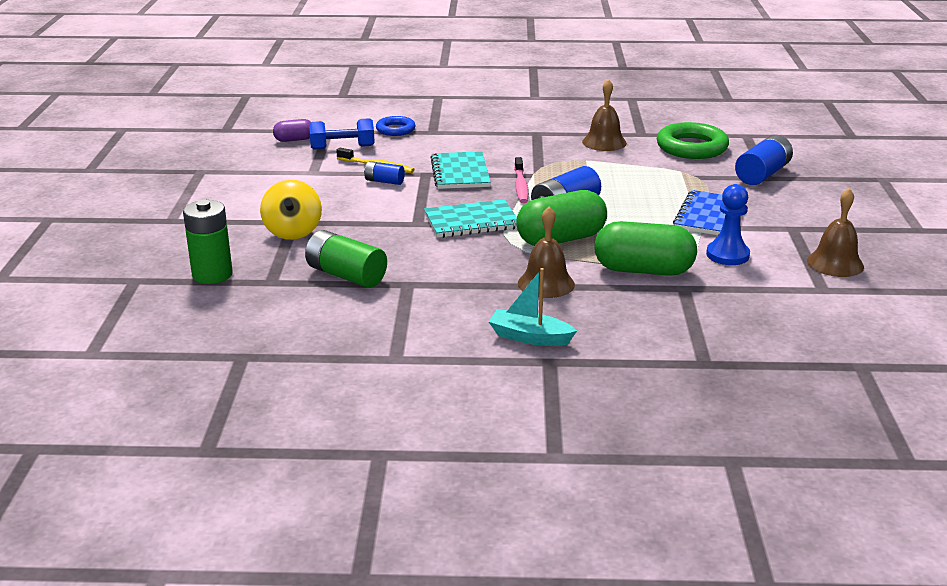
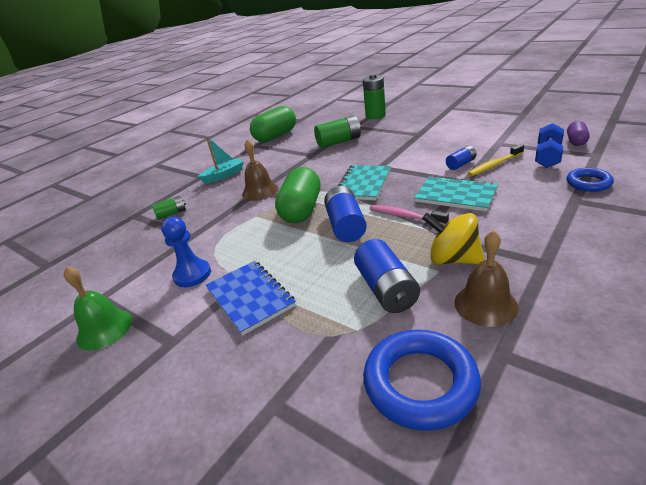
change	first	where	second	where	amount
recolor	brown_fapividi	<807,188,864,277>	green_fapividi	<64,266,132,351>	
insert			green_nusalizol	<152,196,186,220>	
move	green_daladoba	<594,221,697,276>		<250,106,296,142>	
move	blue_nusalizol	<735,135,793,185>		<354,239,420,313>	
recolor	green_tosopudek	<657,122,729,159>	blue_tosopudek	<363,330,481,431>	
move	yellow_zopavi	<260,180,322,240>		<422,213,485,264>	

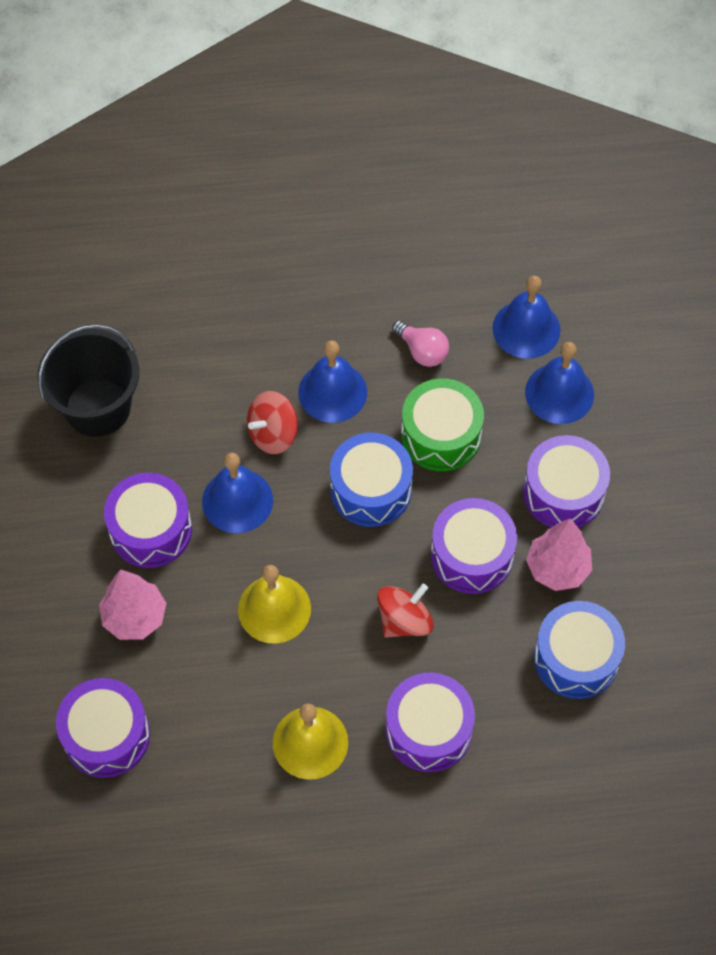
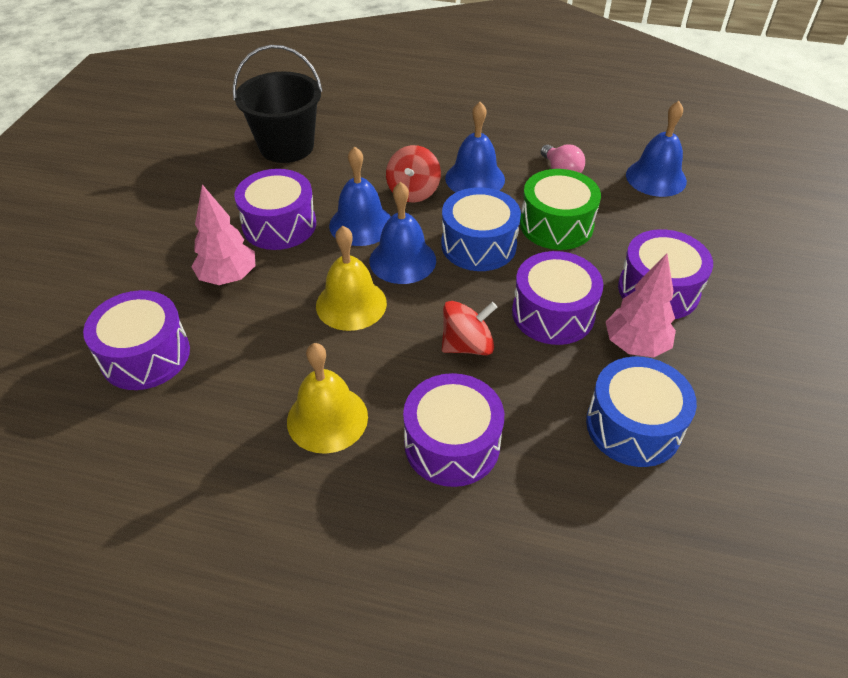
change	first	where	second	where	amount
move	blue_fapividi	<525,342,594,424>		<370,182,436,284>	
rotate	red_zopavi	<247,391,298,454>		<386,145,441,202>	60 degrees counterclockwise

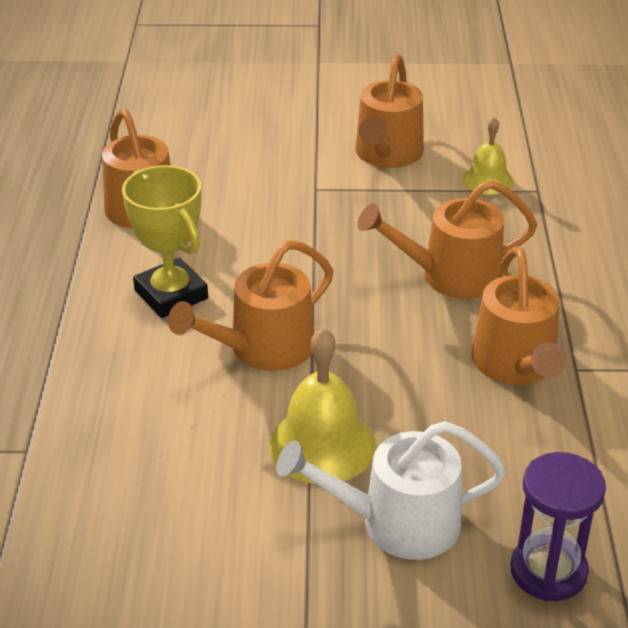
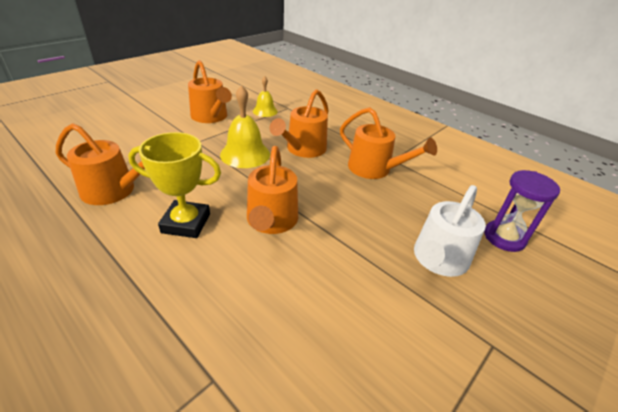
change	first	where	second	where	amount
move	yellow_fapividi	<269,328,376,484>		<220,85,270,168>	

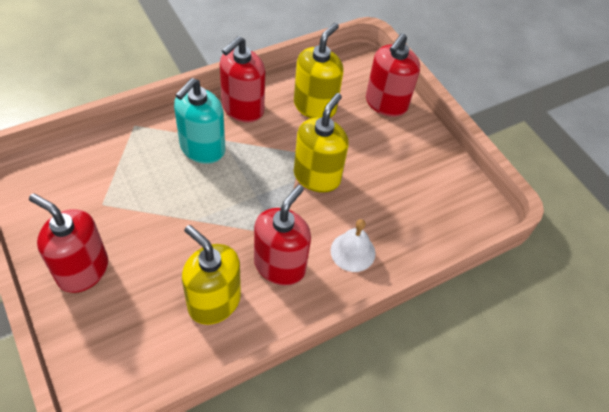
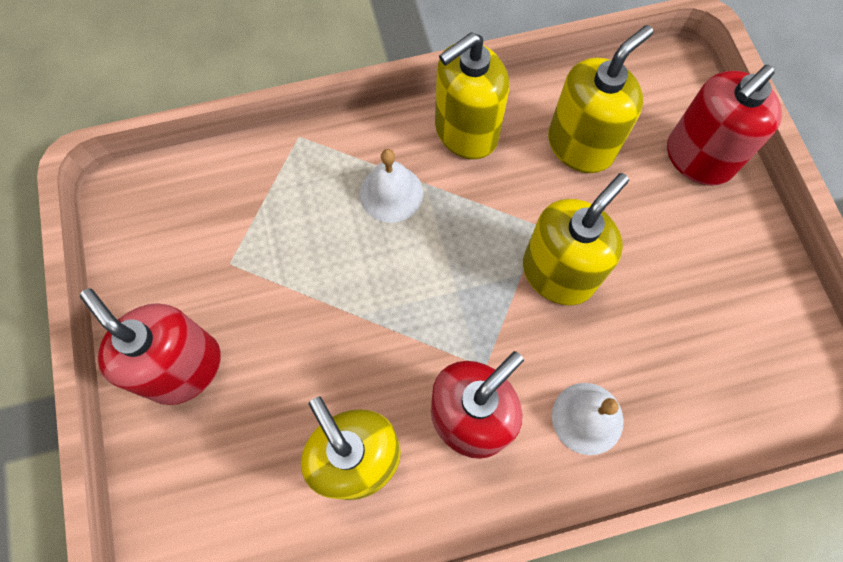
change	first	where	second	where	amount
replace	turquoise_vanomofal	<174,78,225,164>	white_fapividi	<360,149,423,223>	
recolor	red_vanomofal	<220,36,265,123>	yellow_vanomofal	<435,32,509,159>	

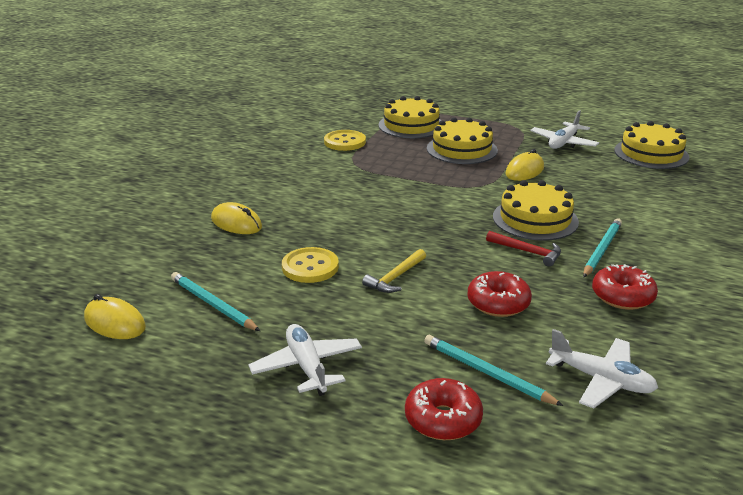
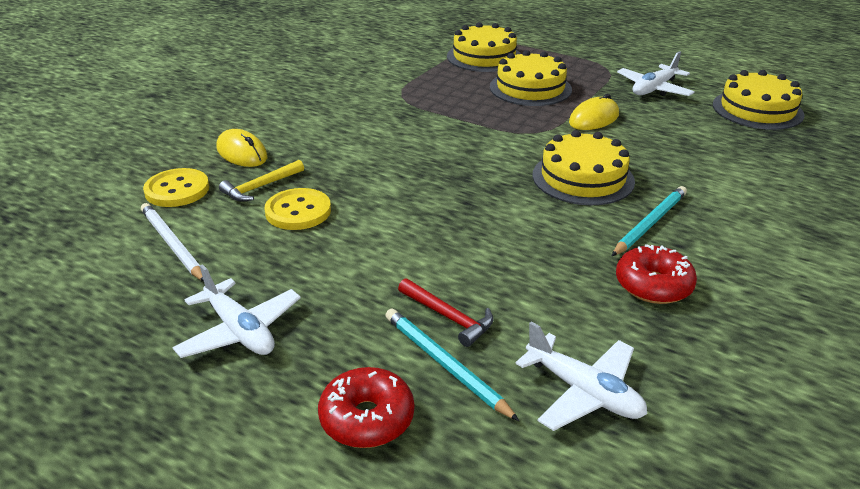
change	first	where	second	where	amount
recolor	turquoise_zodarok	<171,272,260,331>	white_zodarok	<141,203,204,281>	
move	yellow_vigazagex	<324,130,366,151>		<143,168,209,207>	
rotate	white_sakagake	<248,324,362,396>		<172,264,301,358>	150 degrees clockwise
move	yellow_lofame	<362,249,426,293>		<219,160,304,202>	
move	red_lofame	<486,231,561,266>		<398,278,493,347>	
delete	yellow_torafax	<84,294,146,339>			
delete	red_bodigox	<468,271,532,317>			

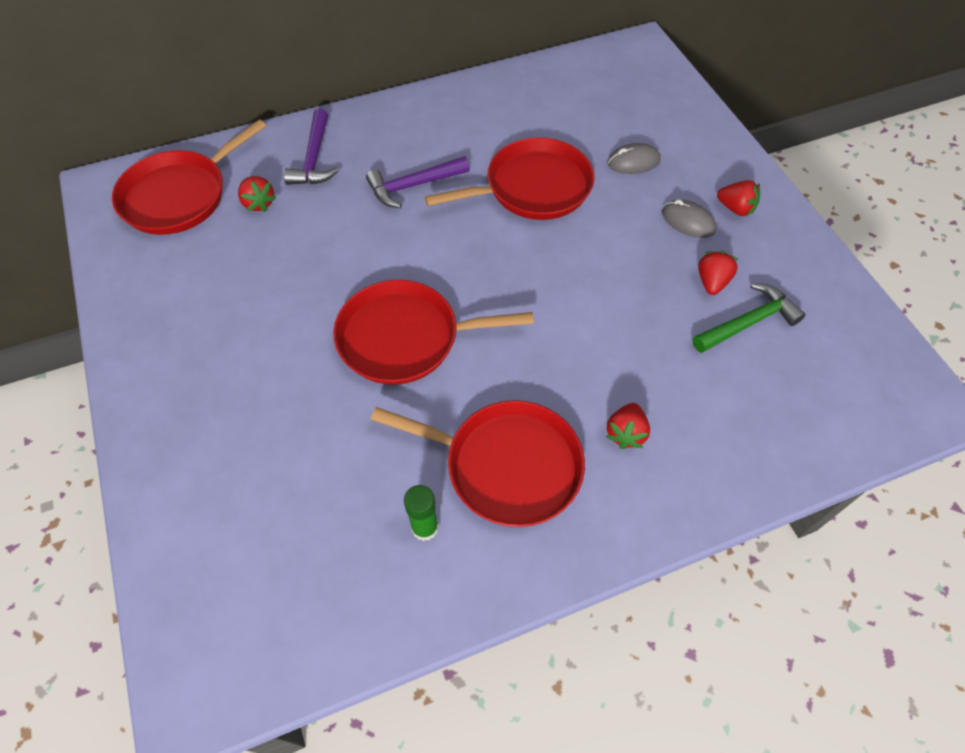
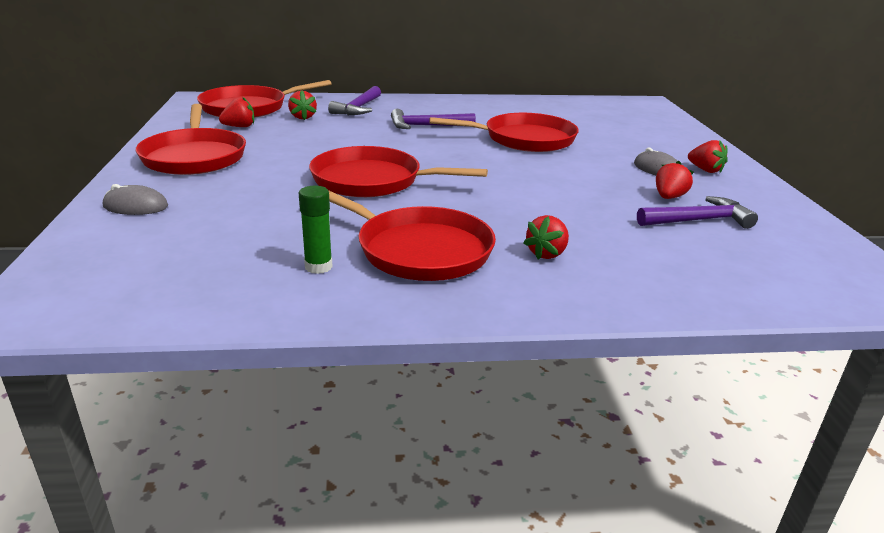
change	first	where	second	where	amount
move	grey_torafax	<607,143,661,174>		<103,184,168,215>	
insert			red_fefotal	<135,104,246,175>	
insert			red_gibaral	<219,97,254,127>	
recolor	green_lofame	<692,283,806,353>	purple_lofame	<637,196,758,229>	

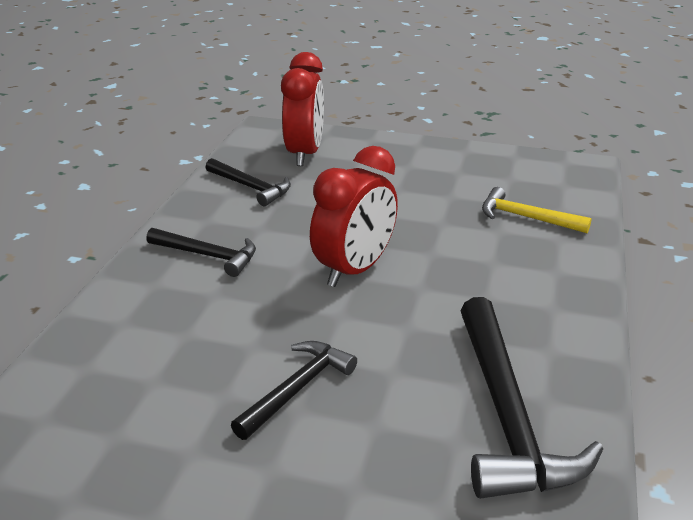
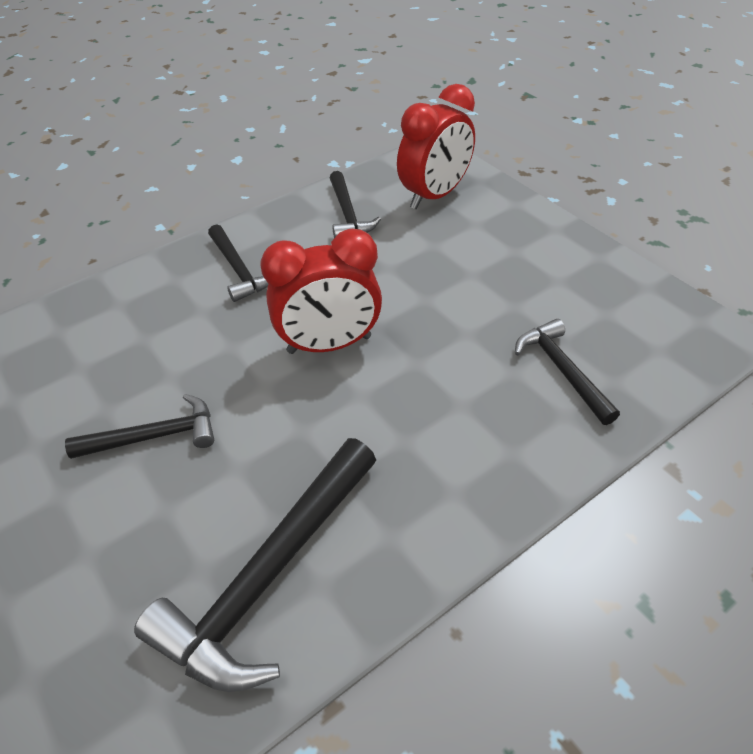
change	first	where	second	where	amount
recolor	yellow_lofame	<482,187,592,233>	black_lofame	<515,319,620,425>	

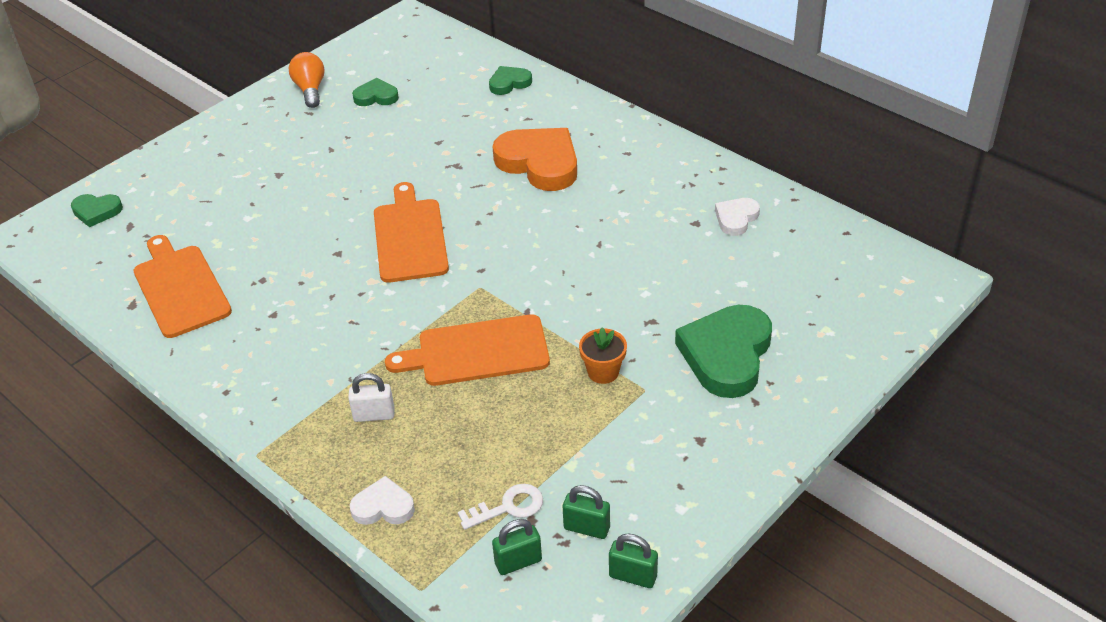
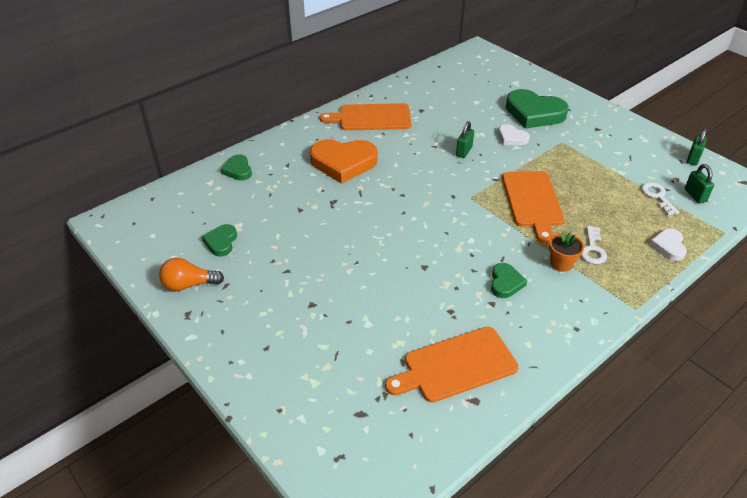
change	first	where	second	where	amount
rotate	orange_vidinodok	<493,128,577,191>		<310,139,378,184>	135 degrees counterclockwise
move	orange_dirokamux	<374,182,449,283>		<319,103,411,131>	
move	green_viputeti	<563,485,610,539>		<456,121,474,158>	
move	green_vidinodok	<71,194,123,227>		<491,263,527,298>	
move	white_vidinodok	<715,198,760,236>		<498,124,530,145>	
move	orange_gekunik	<579,327,627,384>		<549,232,584,272>	
replace	white_viputeti	<348,373,395,422>	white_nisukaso	<581,226,607,264>	

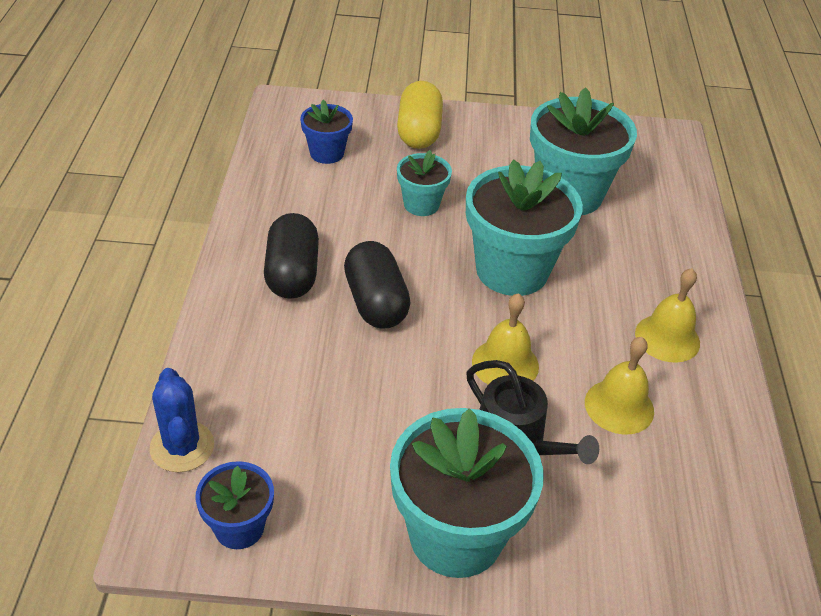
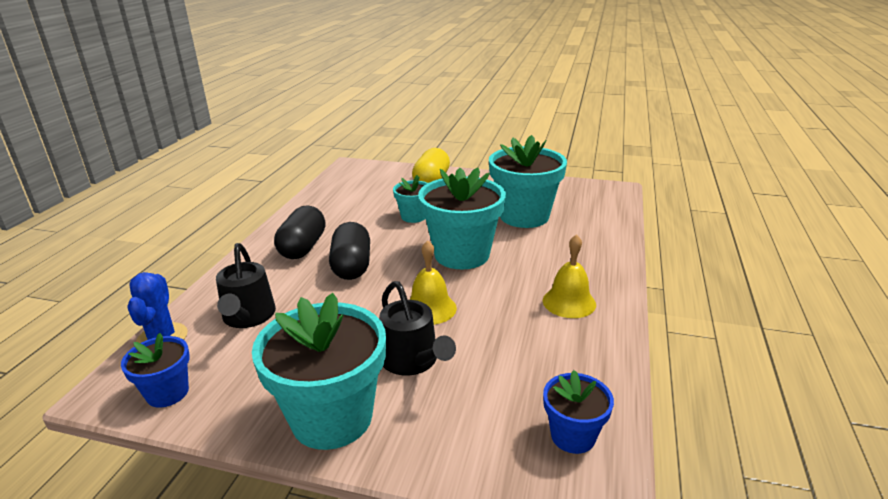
change	first	where	second	where	amount
insert			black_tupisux	<216,243,276,328>	
move	blue_gekunik	<300,100,353,164>		<543,370,614,454>	
delete	yellow_fapividi	<585,337,654,435>			

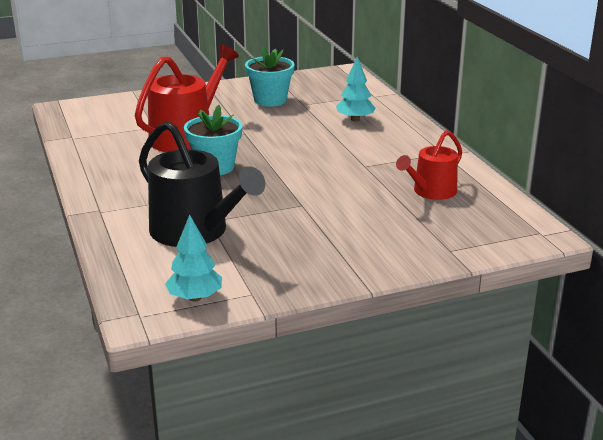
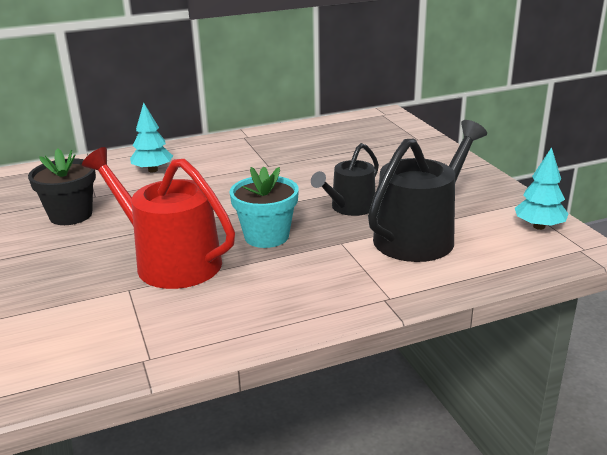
change	first	where	second	where	amount
recolor	turquoise_gekunik	<245,46,295,107>	black_gekunik	<28,148,96,225>	
insert			black_tupisux	<311,143,379,216>	
delete	red_tupisux	<396,130,462,200>			

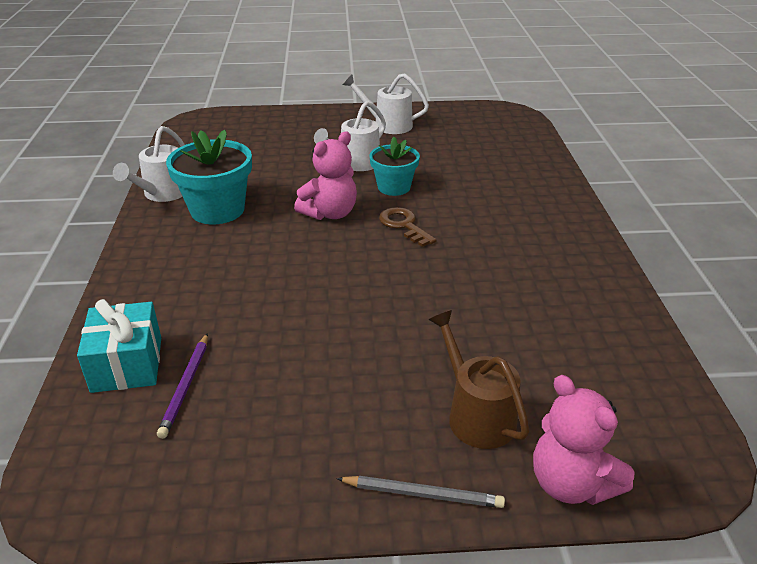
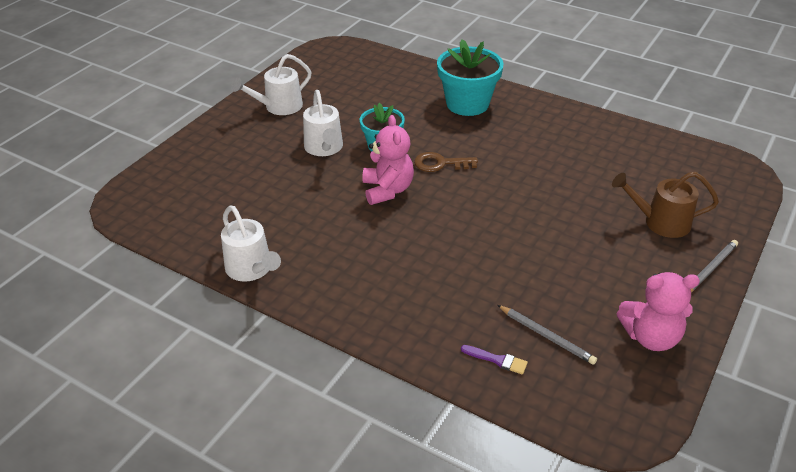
change	first	where	second	where	amount
move	turquoise_gekunik	<166,130,252,224>		<437,39,503,116>	
replace	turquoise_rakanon	<77,299,161,393>	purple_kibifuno	<461,345,528,374>	
recolor	purple_zodarok	<157,333,208,439>	grey_zodarok	<497,305,597,365>	
move	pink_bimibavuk	<533,375,635,505>		<616,272,700,351>	

